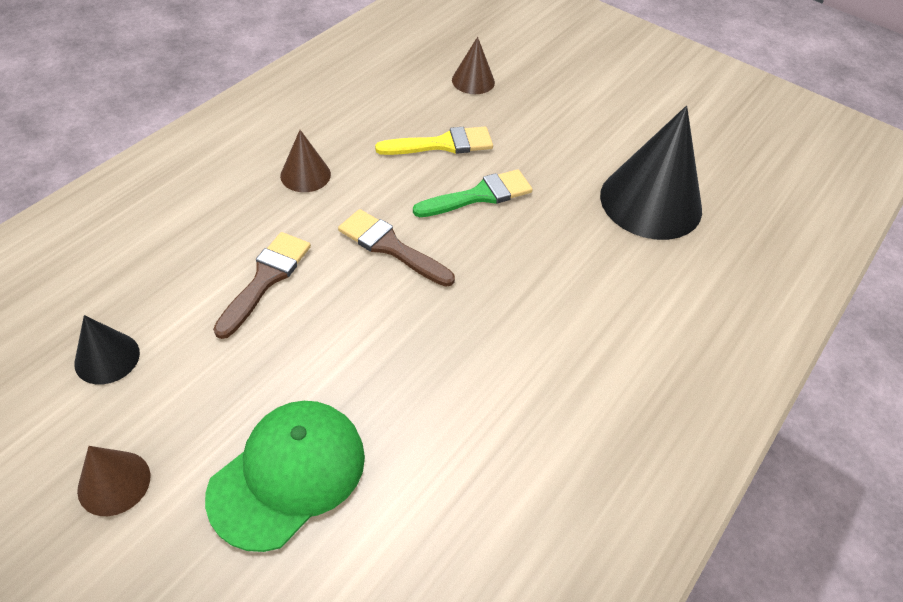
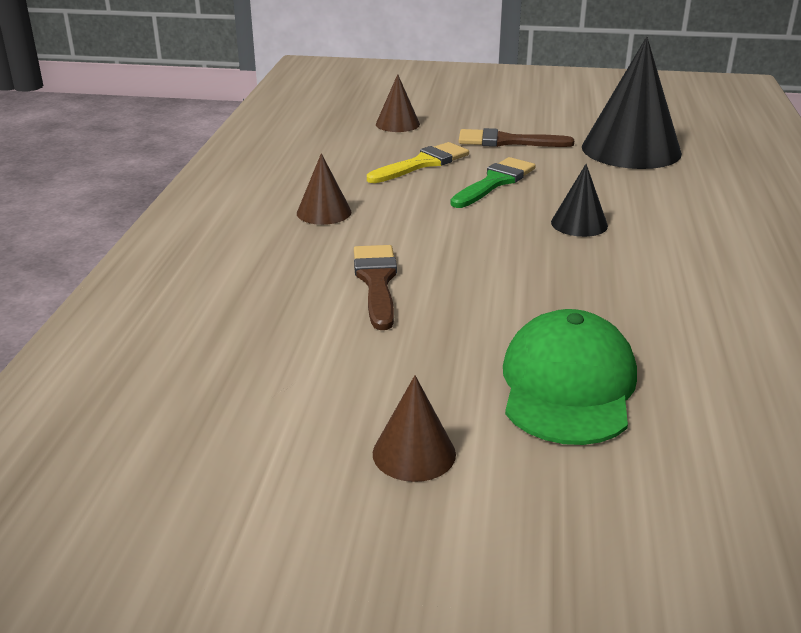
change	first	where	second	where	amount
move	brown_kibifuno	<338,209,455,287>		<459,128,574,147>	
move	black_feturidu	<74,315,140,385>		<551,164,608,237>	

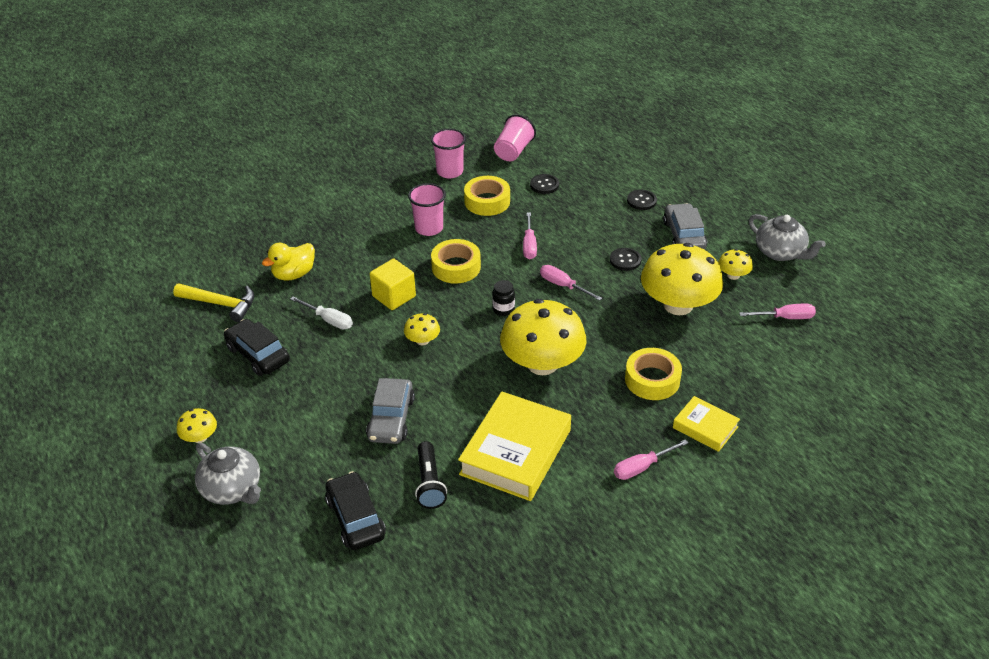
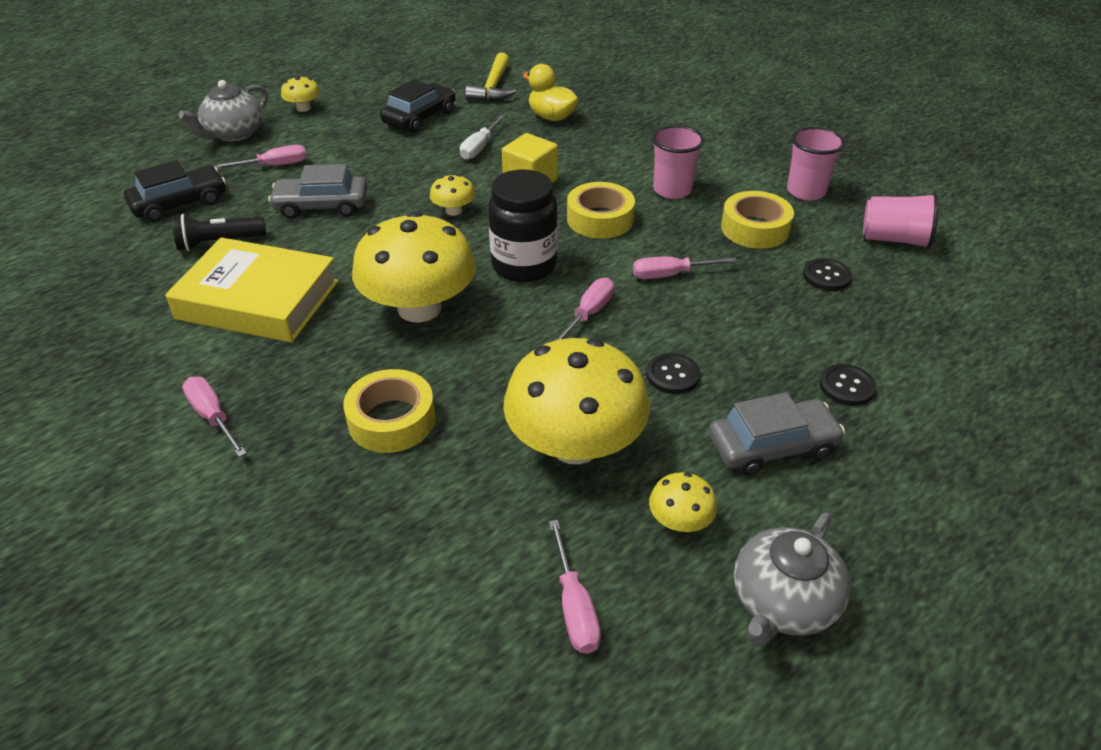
change	first	where	second	where	amount
insert			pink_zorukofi	<213,145,307,169>	
resize	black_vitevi	<492,280,515,316>		<488,169,558,282>	x2.14
delete	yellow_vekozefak	<673,396,740,452>			

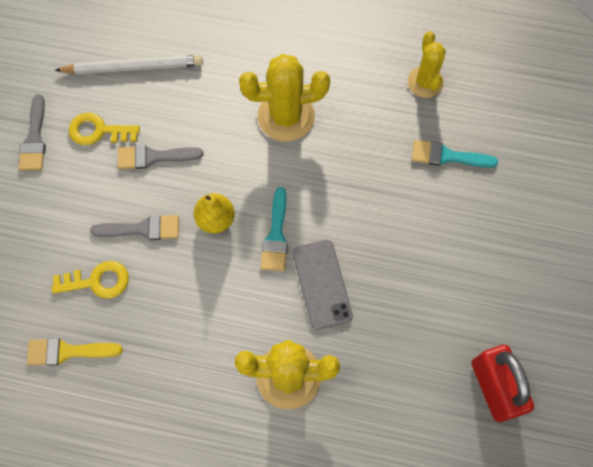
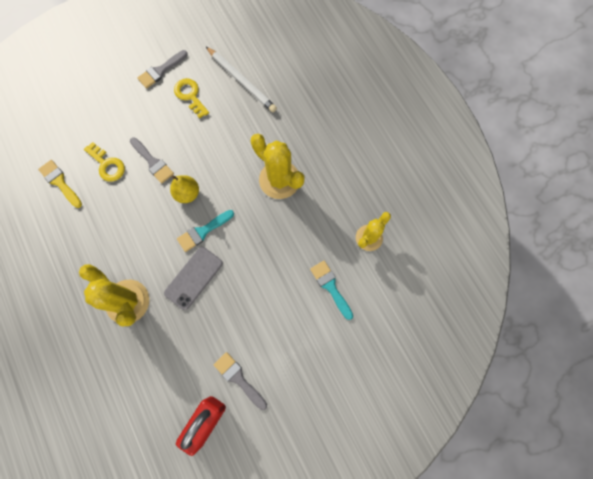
change	first	where	second	where	amount
move	grey_kibifuno	<118,145,204,169>		<214,352,267,410>	

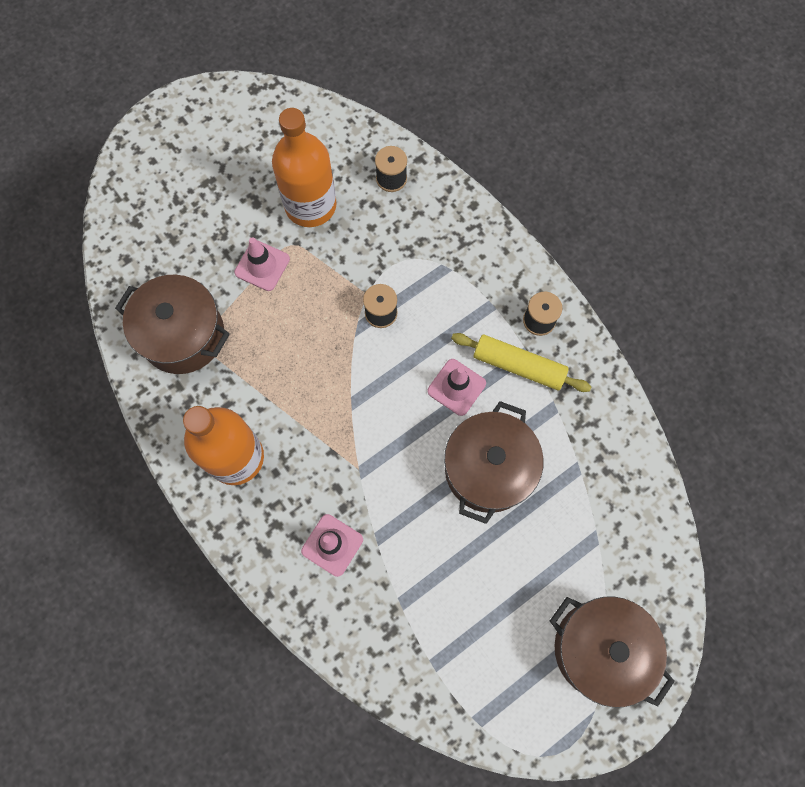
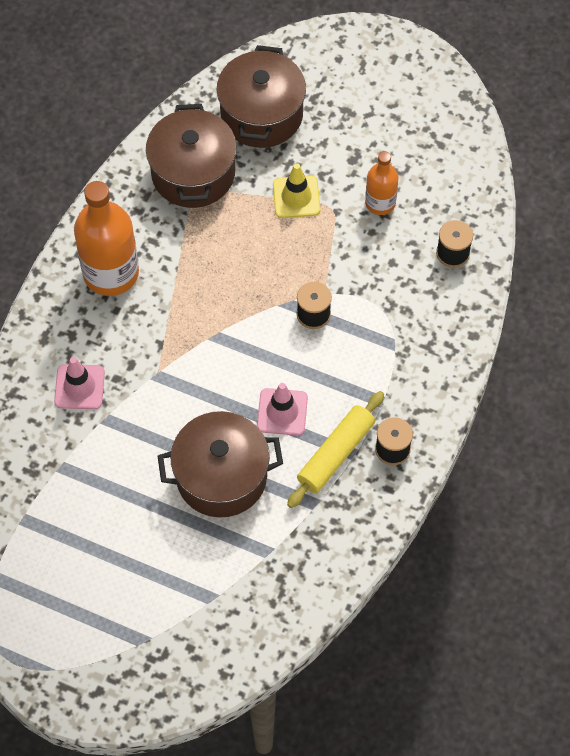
change	first	where	second	where	amount
move	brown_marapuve	<550,597,675,707>		<217,45,306,148>	
recolor	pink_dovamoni	<234,237,290,291>	yellow_dovamoni	<273,163,320,218>	
rotate	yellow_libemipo	<451,333,591,392>		<287,391,384,508>	45 degrees clockwise
resize	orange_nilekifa	<272,108,337,227>		<365,151,398,215>	x0.56

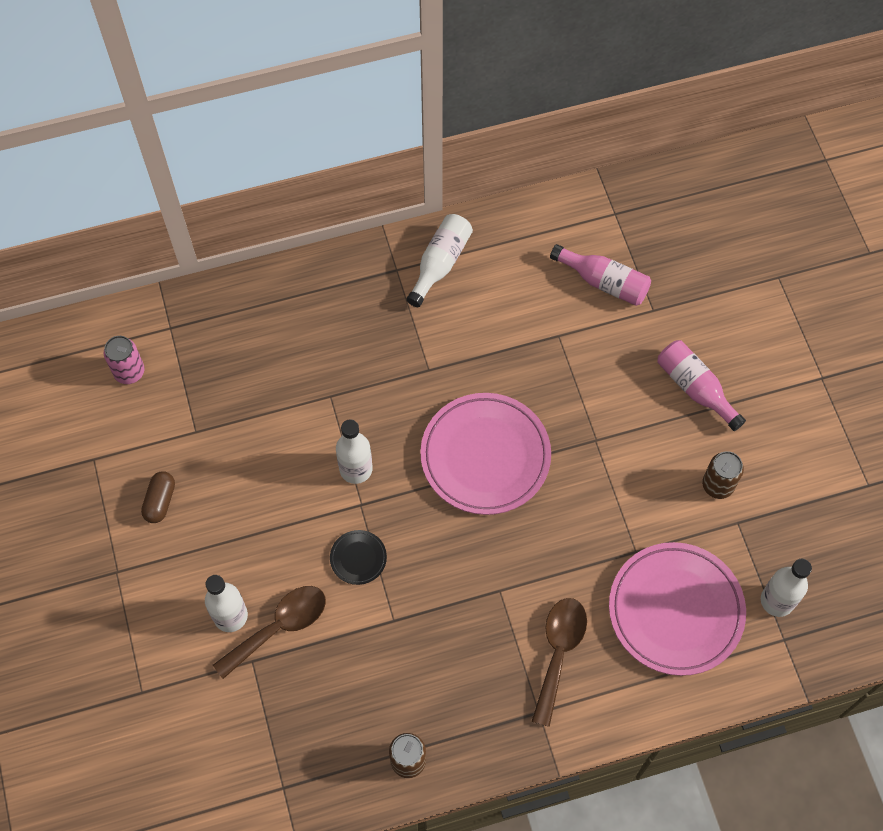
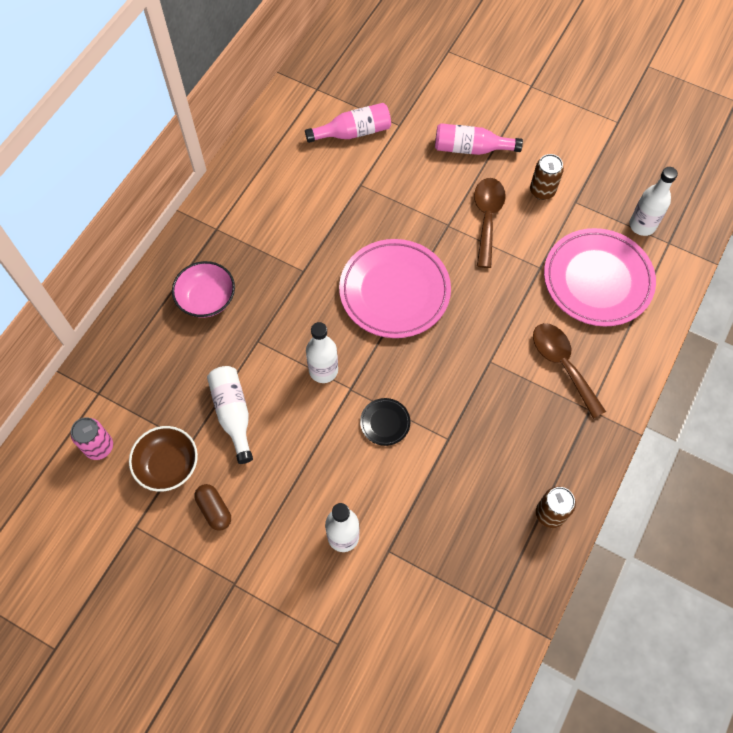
change	first	where	second	where	amount
insert			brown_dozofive	<129,426,198,492>	
insert			pink_dozofive	<172,261,235,318>	
move	white_nilekifa	<406,214,473,307>		<207,366,253,464>	
move	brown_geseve	<213,586,326,679>		<474,178,506,268>	

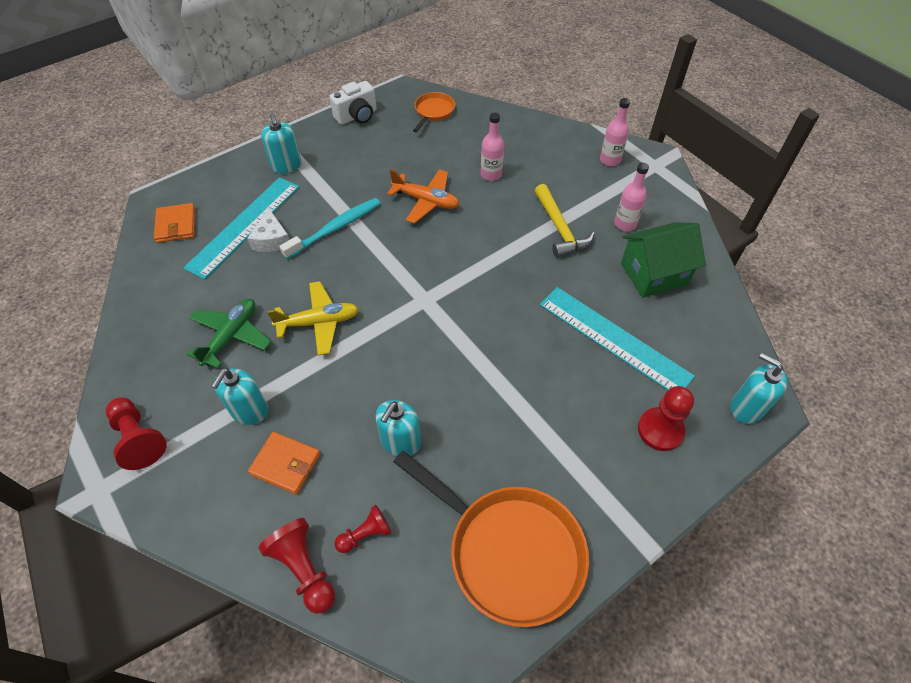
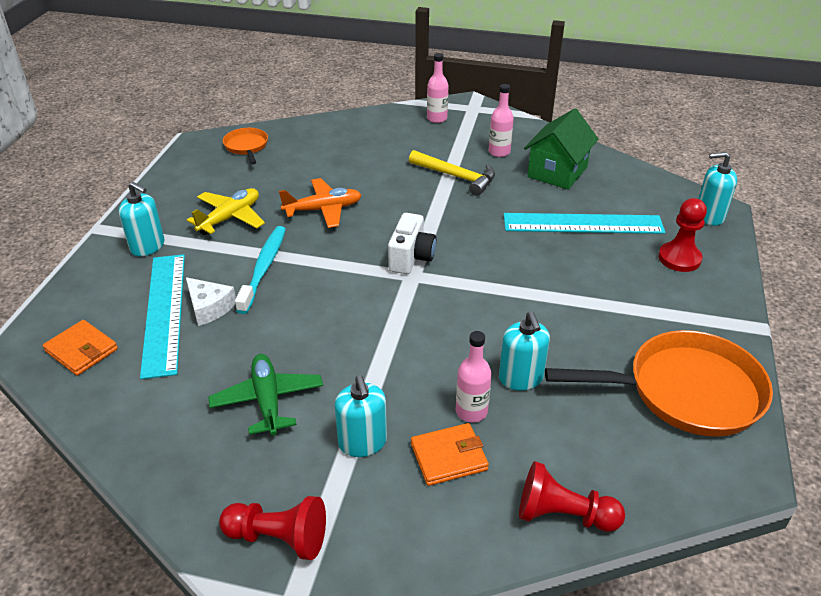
change	first	where	second	where	amount
move	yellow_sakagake	<267,281,359,355>		<187,188,265,235>	
move	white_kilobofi	<330,81,376,125>		<388,213,437,274>	
move	pink_nilekifa	<481,113,504,181>		<456,331,492,422>	
delete	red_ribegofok	<335,505,392,553>			

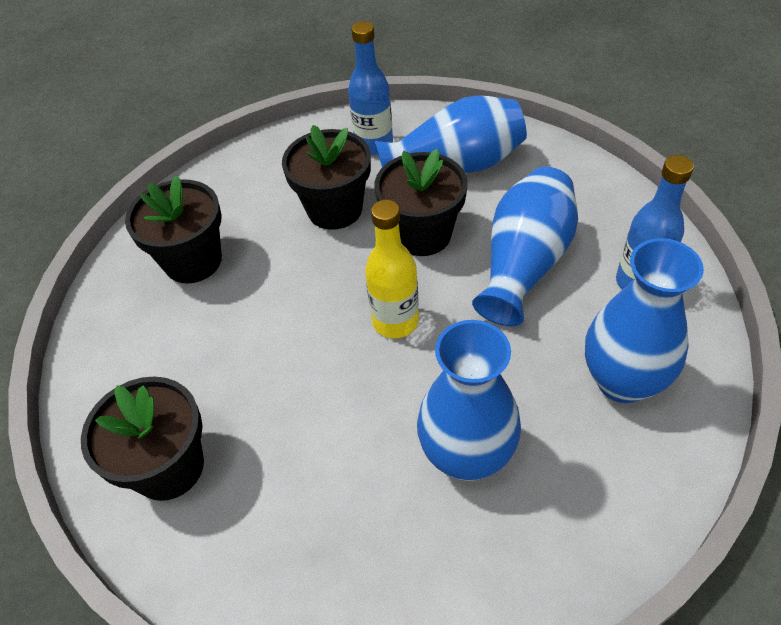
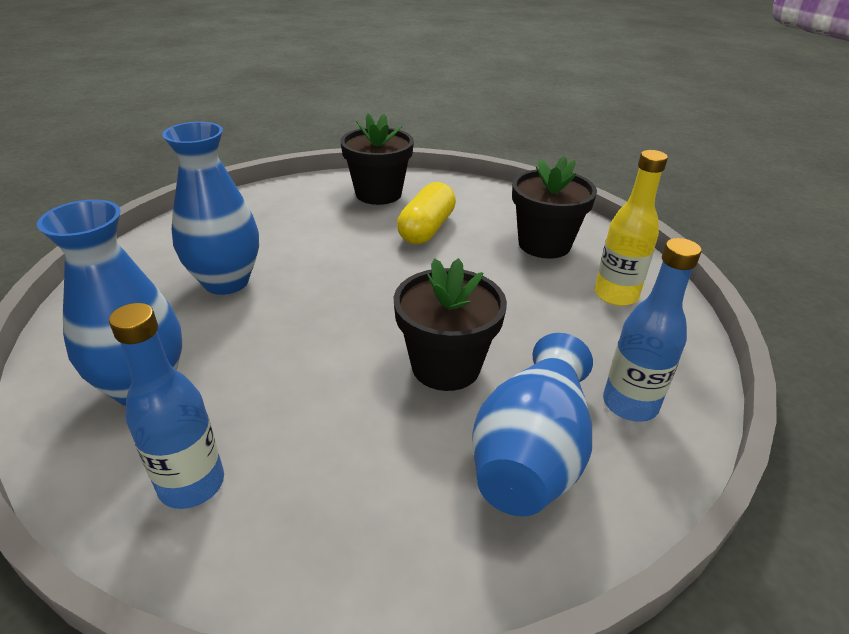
change	first	where	second	where	amount
insert			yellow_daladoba	<397,182,456,244>	
move	yellow_nilekifa	<365,200,419,338>		<594,150,668,306>	
delete	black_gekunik	<282,125,371,230>			
delete	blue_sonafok	<472,167,578,327>			

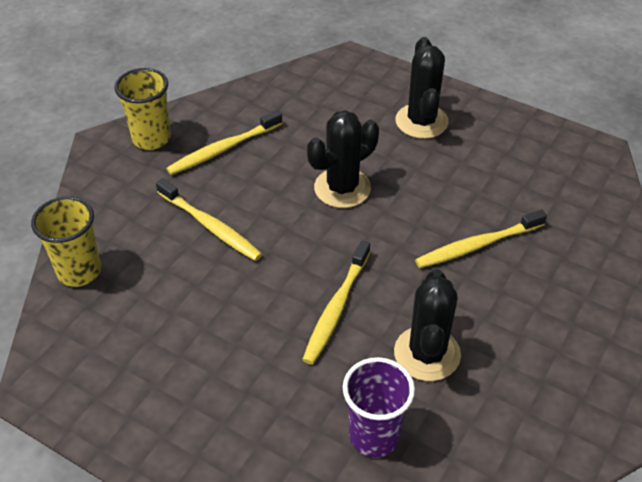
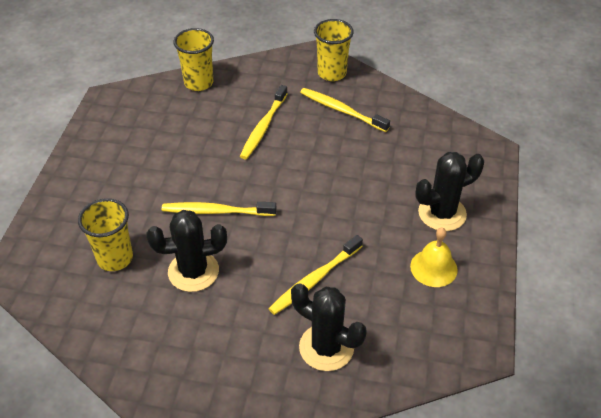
change	first	where	second	where	amount
recolor	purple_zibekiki	<343,357,415,457>	yellow_zibekiki	<78,198,133,271>	
rotate	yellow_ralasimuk	<415,209,547,268>		<268,235,363,315>	90 degrees counterclockwise
move	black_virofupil	<307,110,379,208>		<291,283,367,371>	
insert			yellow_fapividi	<410,228,458,287>	

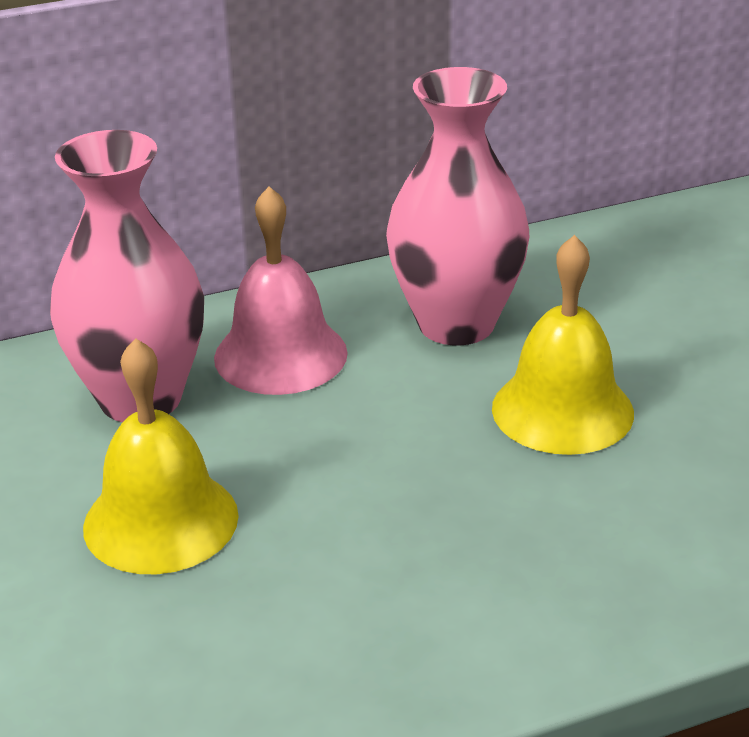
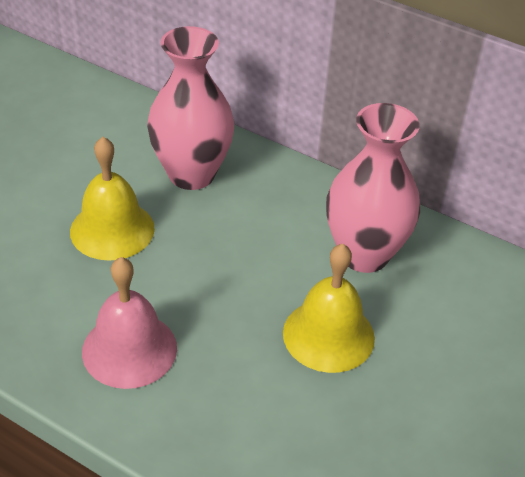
change	first	where	second	where	amount
move	pink_fapividi	<214,186,348,395>		<82,257,177,389>	

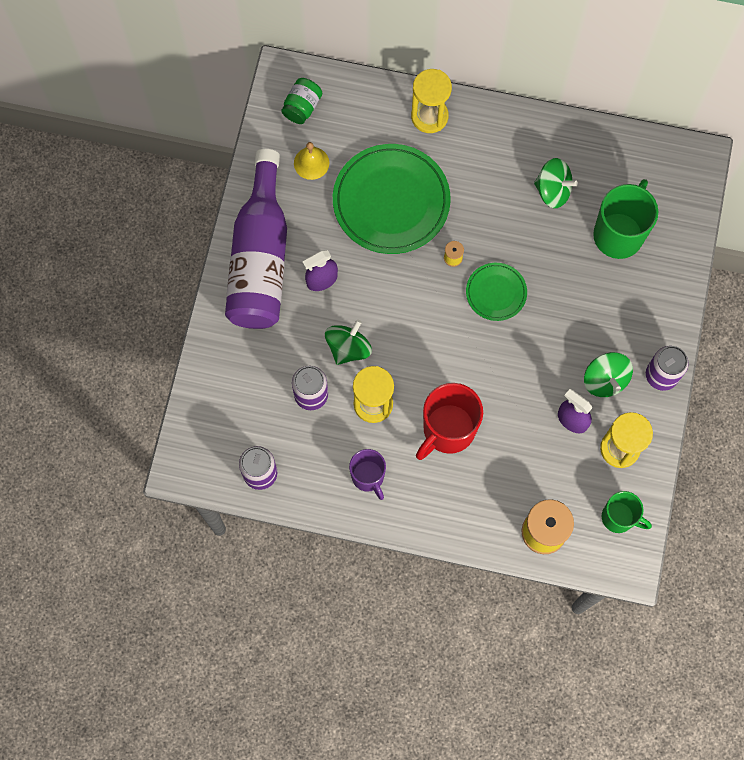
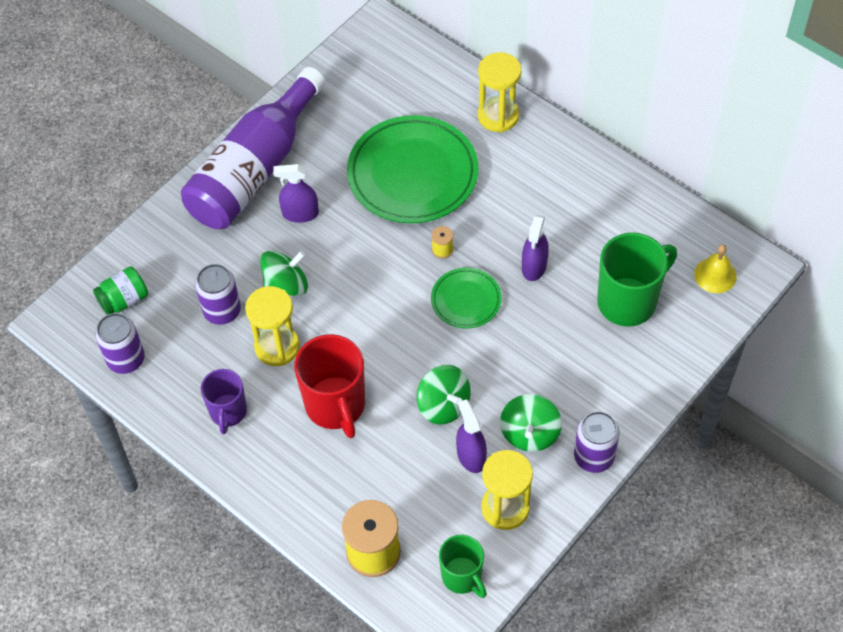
change	first	where	second	where	amount
move	green_vitevi	<281,78,322,124>		<93,266,148,315>	
rotate	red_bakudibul	<416,383,483,460>		<294,334,365,438>	90 degrees counterclockwise
move	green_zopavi	<534,158,578,208>		<417,365,471,425>	
insert			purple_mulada	<522,215,549,281>	
move	yellow_fapividi	<294,142,329,180>		<694,245,737,293>	

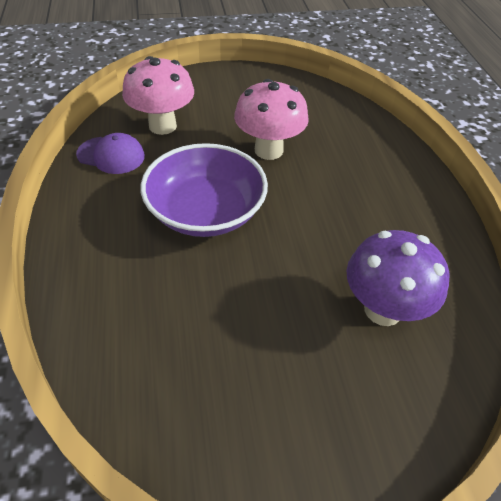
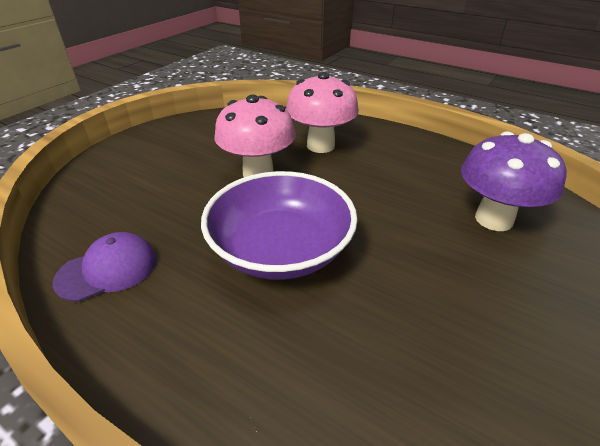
change	first	where	second	where	amount
move	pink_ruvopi	<122,56,194,135>		<286,72,359,153>	

